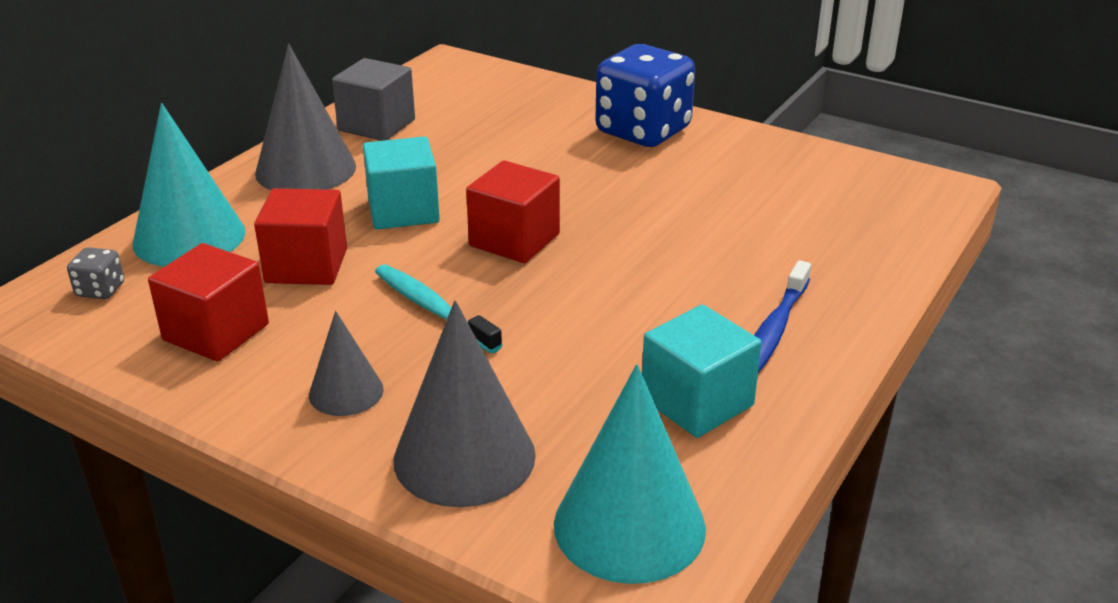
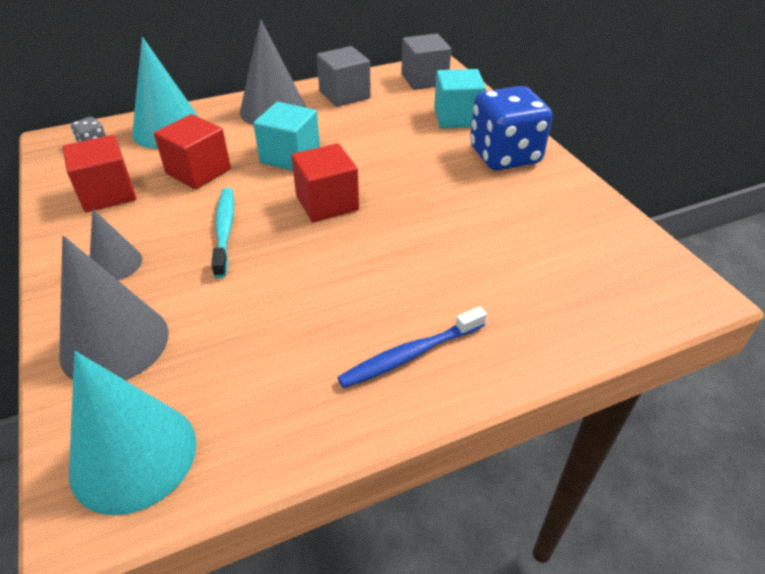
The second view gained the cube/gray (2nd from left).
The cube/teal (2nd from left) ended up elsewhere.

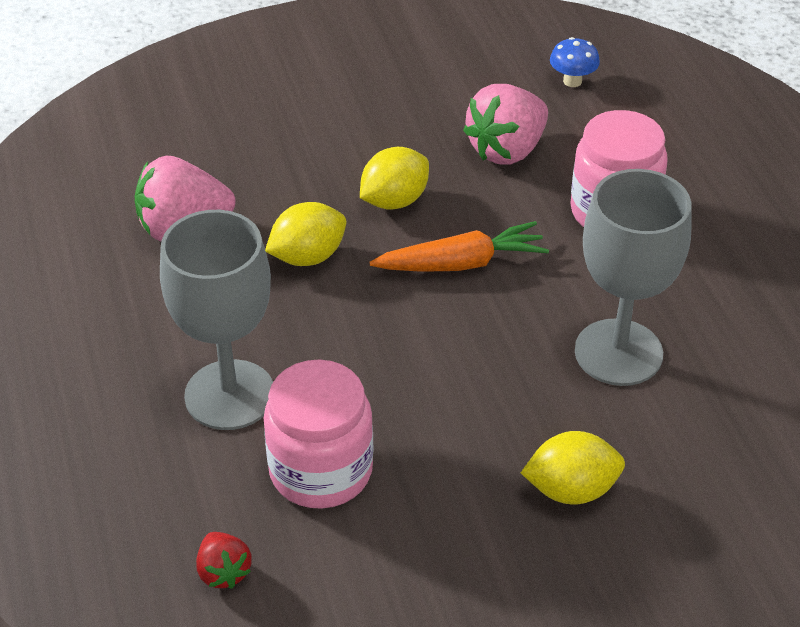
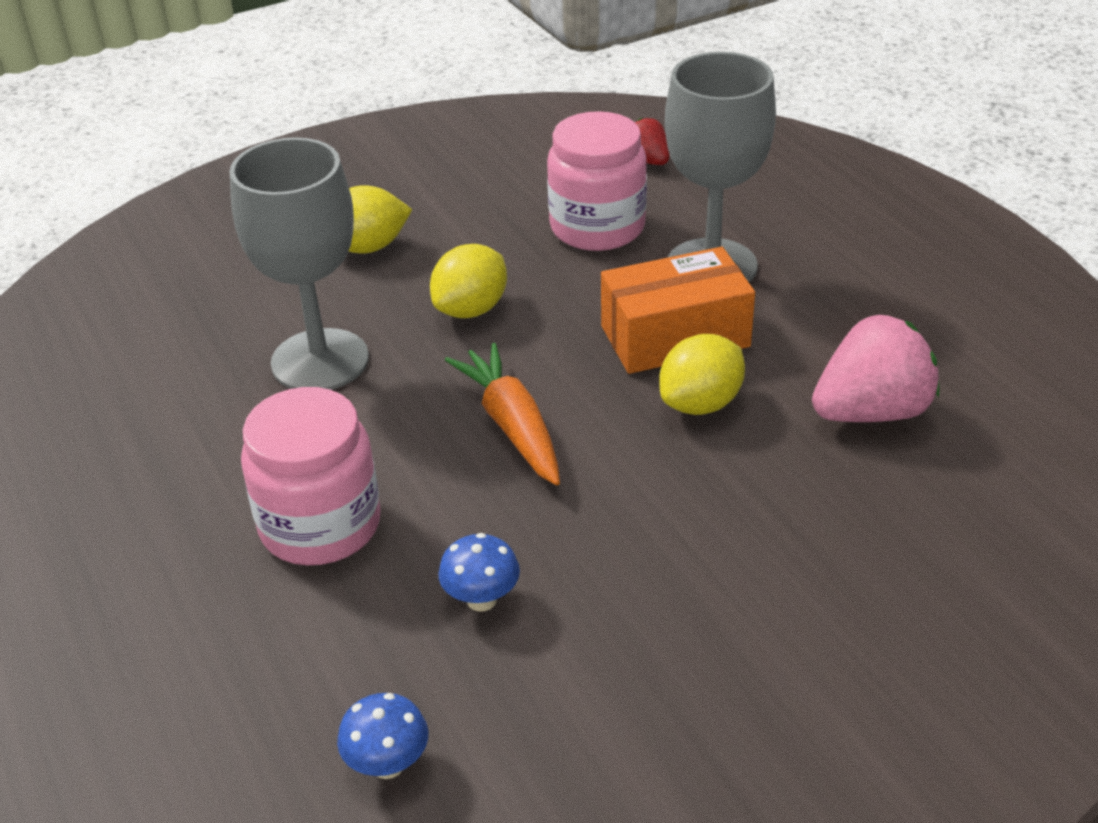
The citrus fruit/golden (2nd from left) ended up elsewhere.
Where the toy strawberry/rose-pink (2nd from left) stood, the toadstool/blue (2nd from left) came to stand.
The carrot/bright orange ended up facing another way, 90 degrees clockwise from before.
The second view gained the box/bright orange.

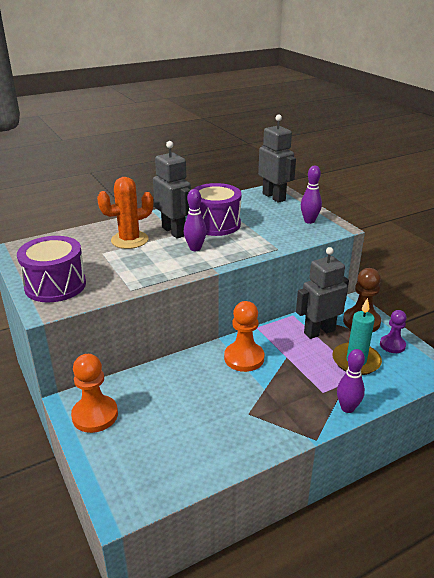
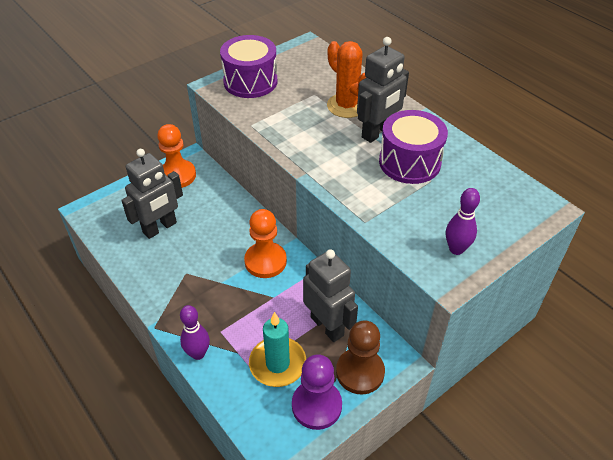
The robot figure/gray (2nd from left in the first image) ended up elsewhere.
The size of the game pawn/purple changed by a factor of 1.55.
The second view lost the bowling pin/purple (1st from left).

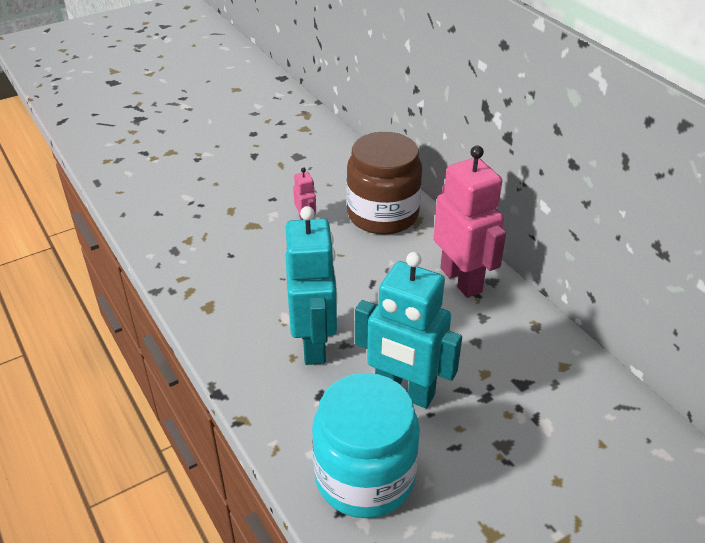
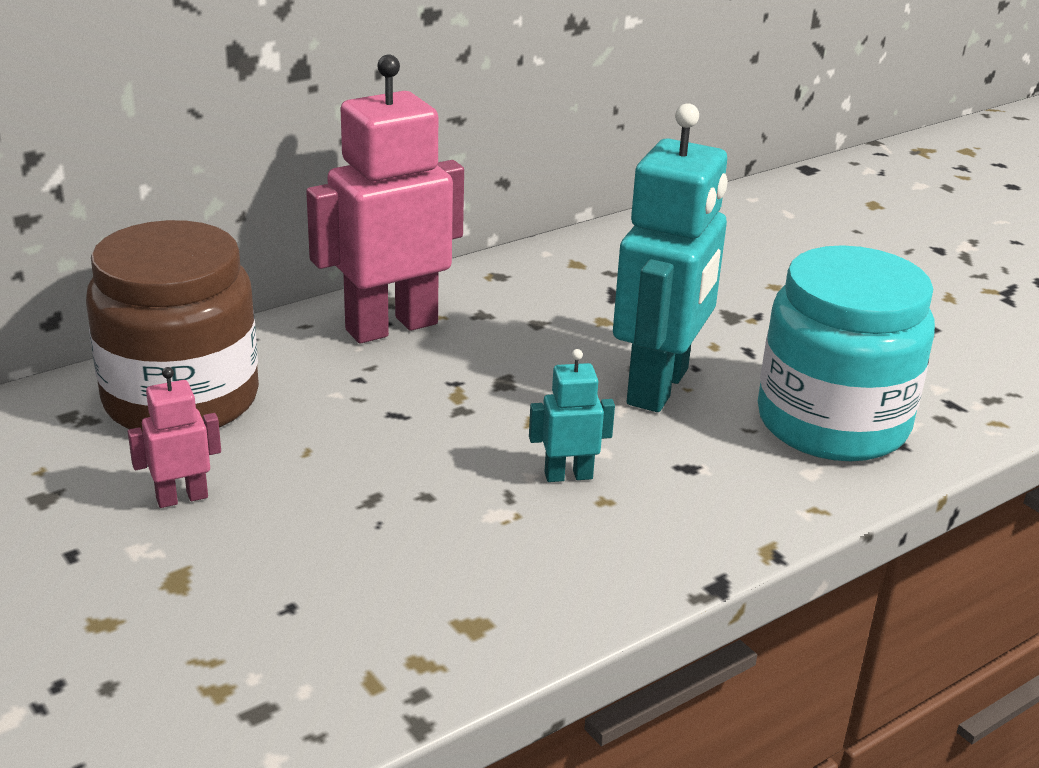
The size of the robot figure/teal (1st from left) changed by a factor of 0.45.

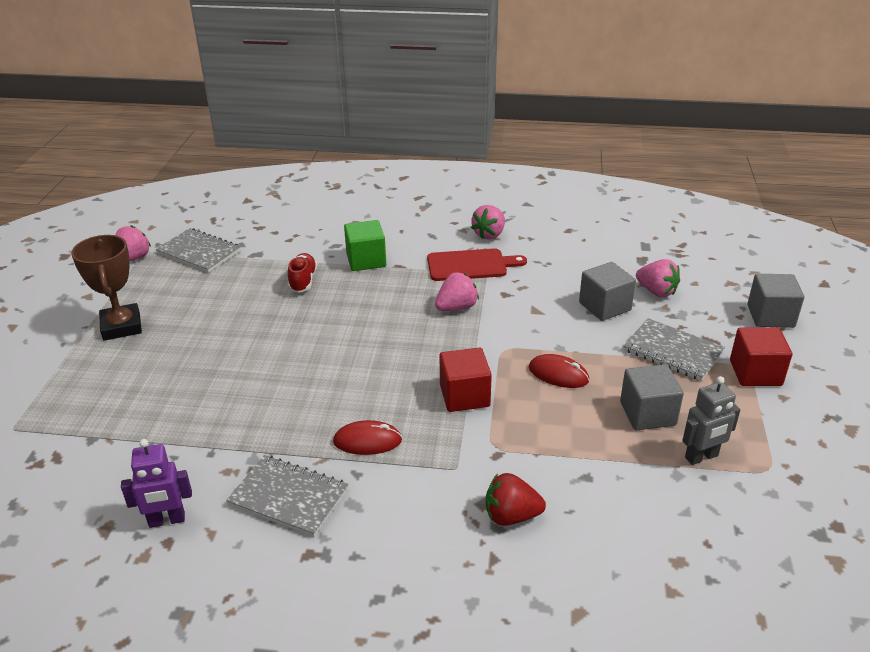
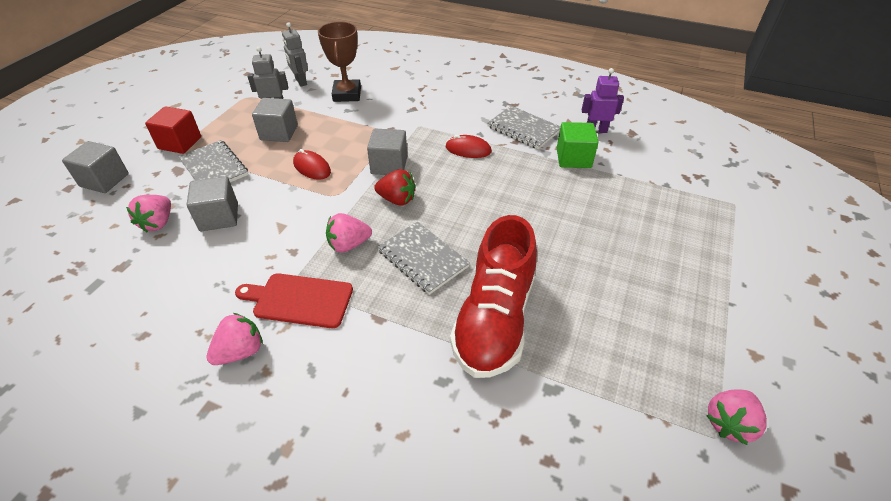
The toy strawberry/rose-pink (4th from left in the first image) ended up facing another way, 135 degrees counterclockwise from before.
The second view gained the robot figure/gray (2nd from left).
The trophy/brown ended up elsewhere.
What was the cube/crimson (1st from left) turned into the cube/gray (4th from left).
The toy strawberry/crimson ended up elsewhere.
The notebook/gray (1st from left in the first image) ended up elsewhere.
The size of the lace-up shoe/crimson changed by a factor of 2.23.
The cube/leaf-green ended up elsewhere.

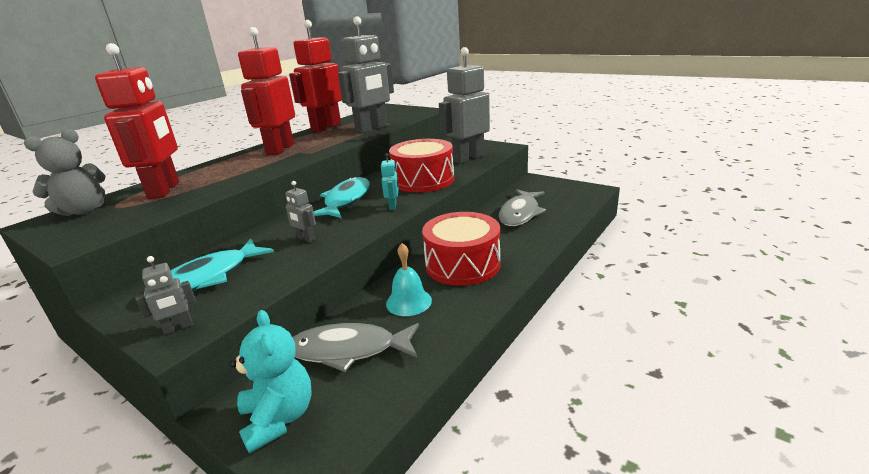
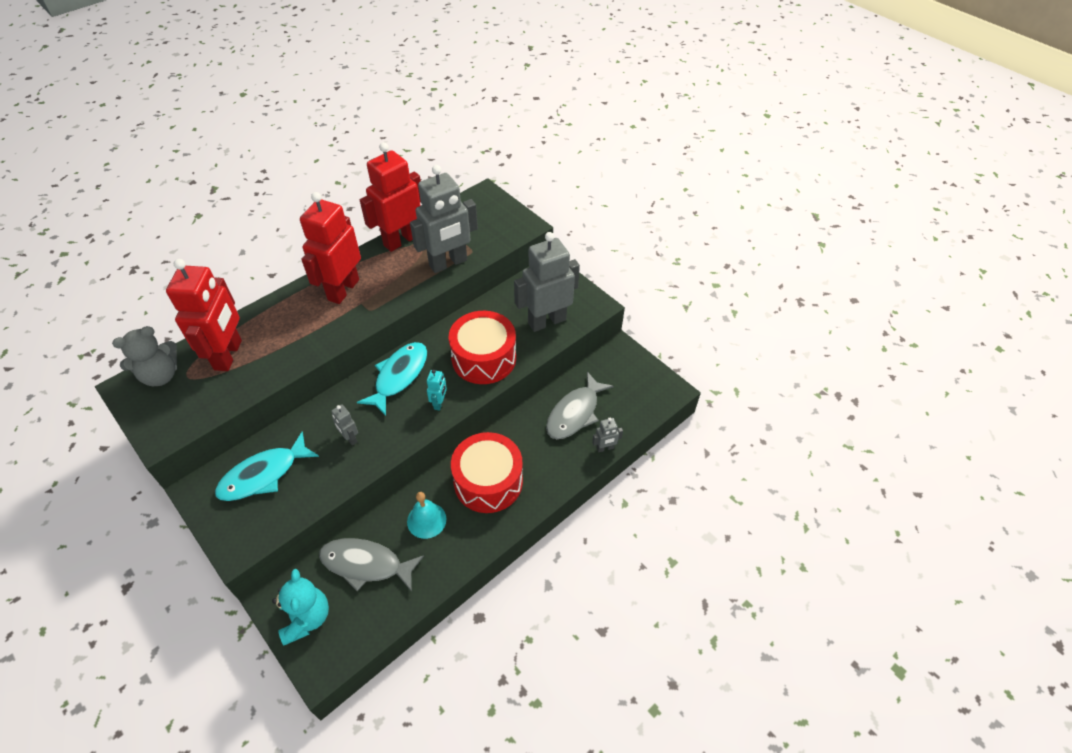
The robot figure/gray (1st from left in the first image) ended up elsewhere.

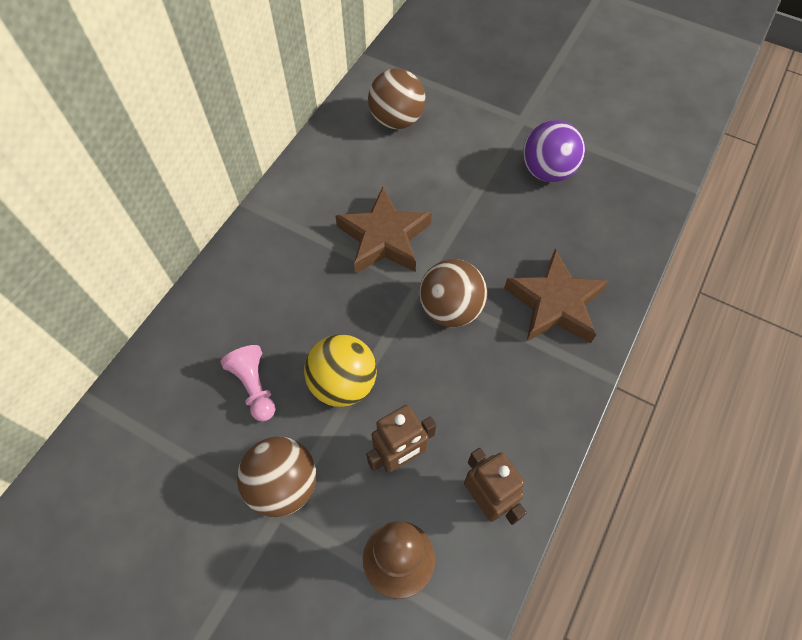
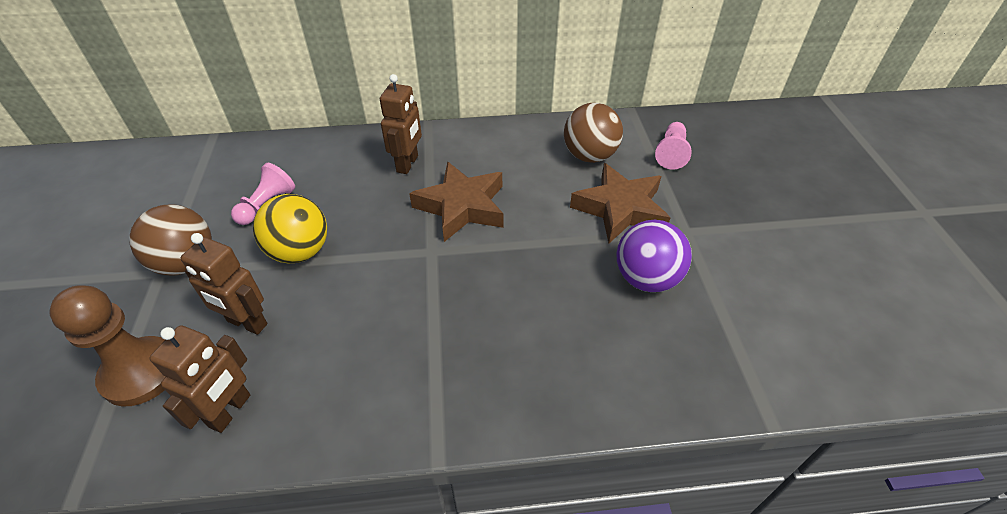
The second view gained the robot figure/brown (3rd from left).
The star/brown (2nd from left) ended up elsewhere.
The second view gained the game pawn/rose-pink (2nd from left).
The second view lost the ball/brown (3rd from left).

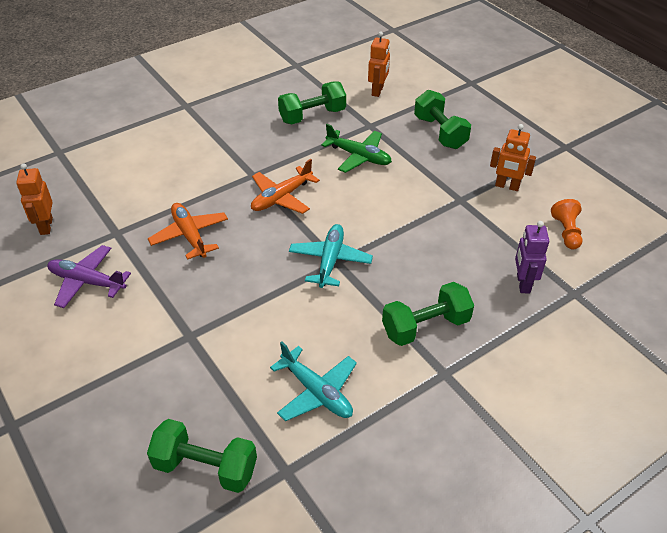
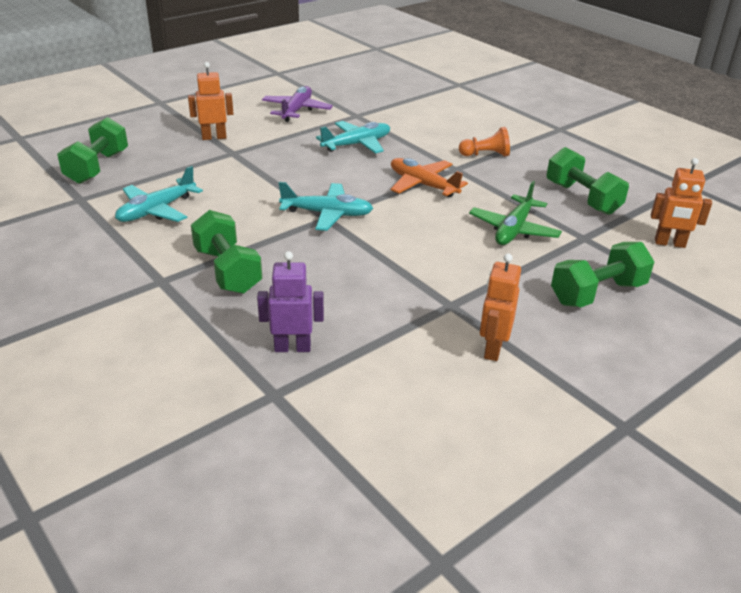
The robot figure/bright orange (1st from left) ended up elsewhere.
What was the plane/bright orange (1st from left) turned into the plane/teal (3rd from left).
The game pawn/bright orange ended up elsewhere.

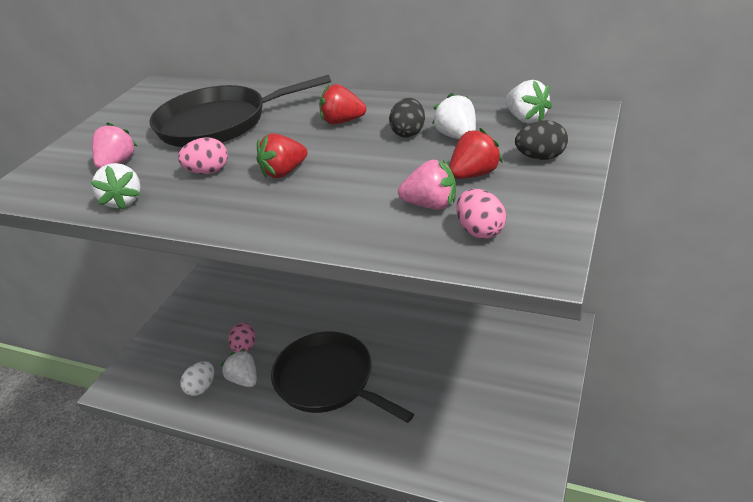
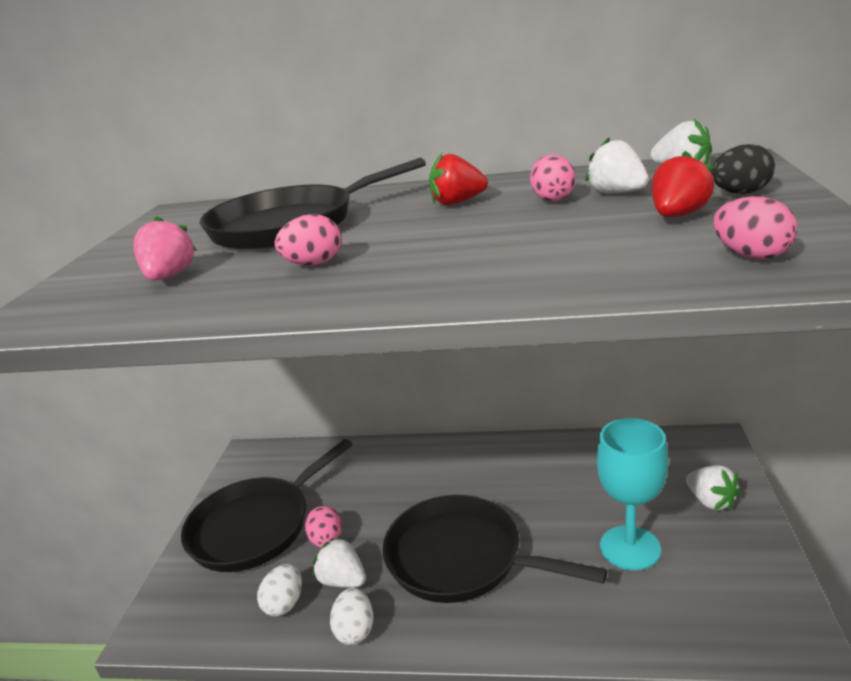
The second view gained the pan/black (1st from left).
The second view gained the toy egg/snow-white (2nd from left).
What was the toy egg/black (1st from left) turned into the toy egg/rose-pink (3rd from left).
The second view gained the chalice/teal.
The toy strawberry/snow-white (1st from left in the first image) ended up elsewhere.
The second view lost the toy strawberry/crimson (1st from left).
The second view lost the toy strawberry/rose-pink (2nd from left).

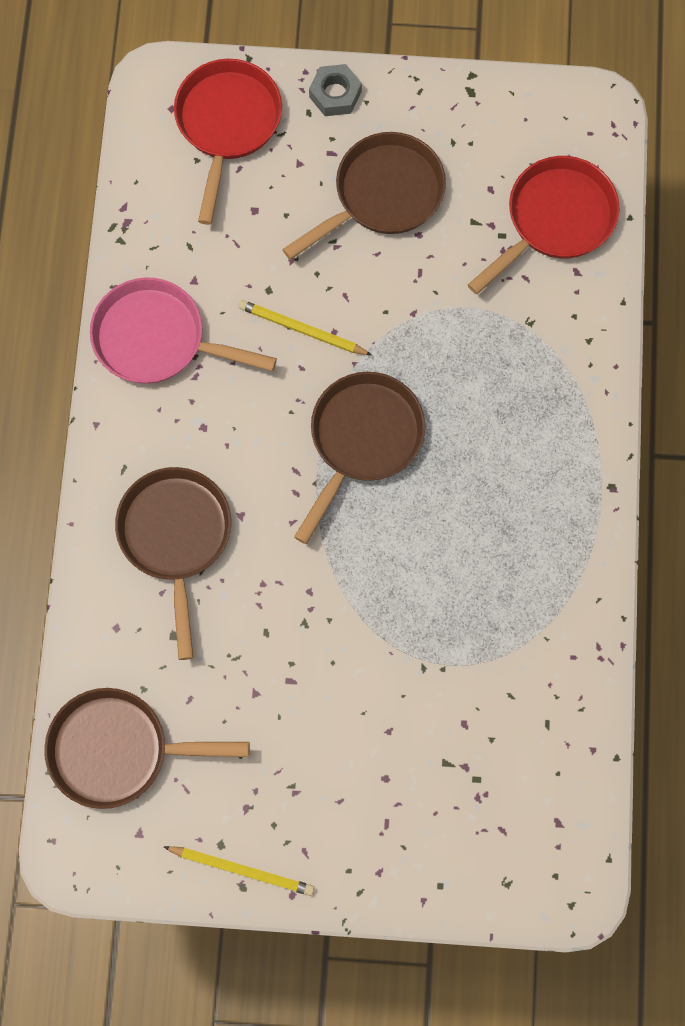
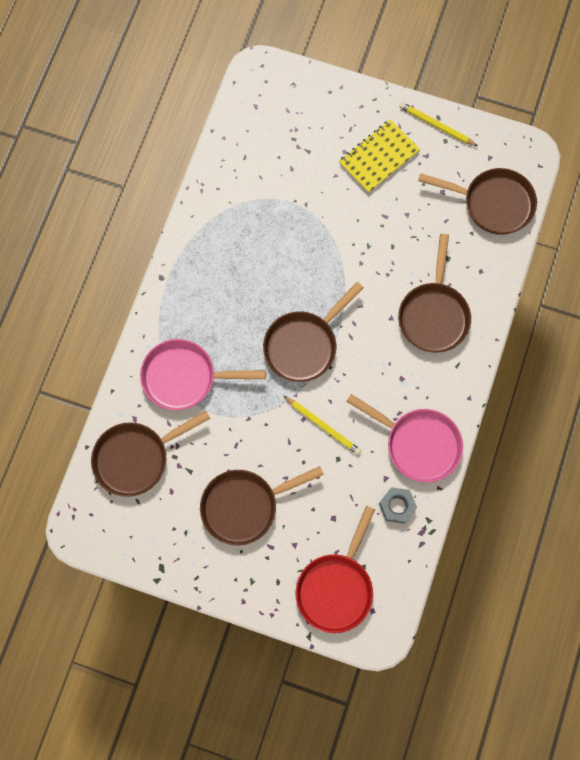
What was the pan/crimson (2nd from left) turned into the pan/brown (1st from left).
The second view gained the pan/rose-pink (1st from left).
The second view gained the notebook/golden.
The hex nut/gray ended up elsewhere.

